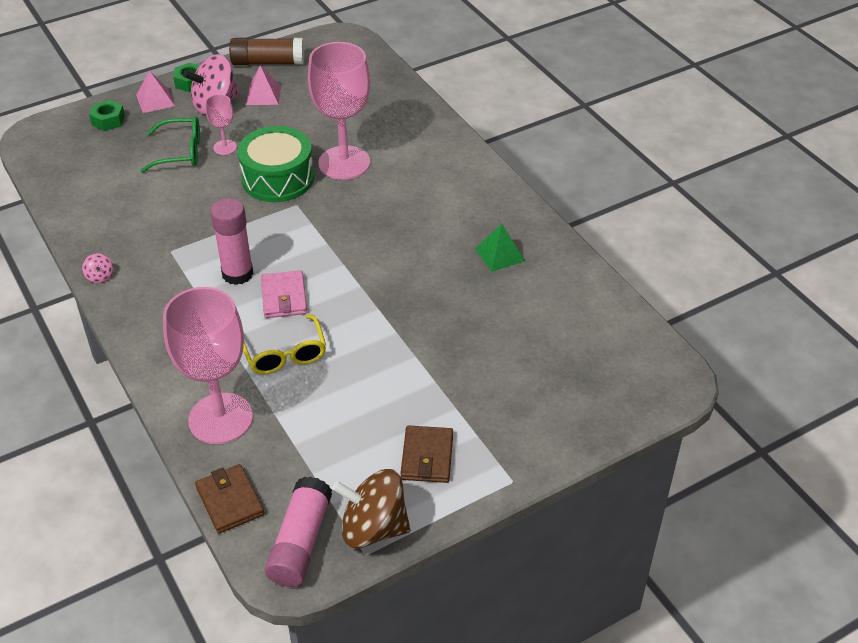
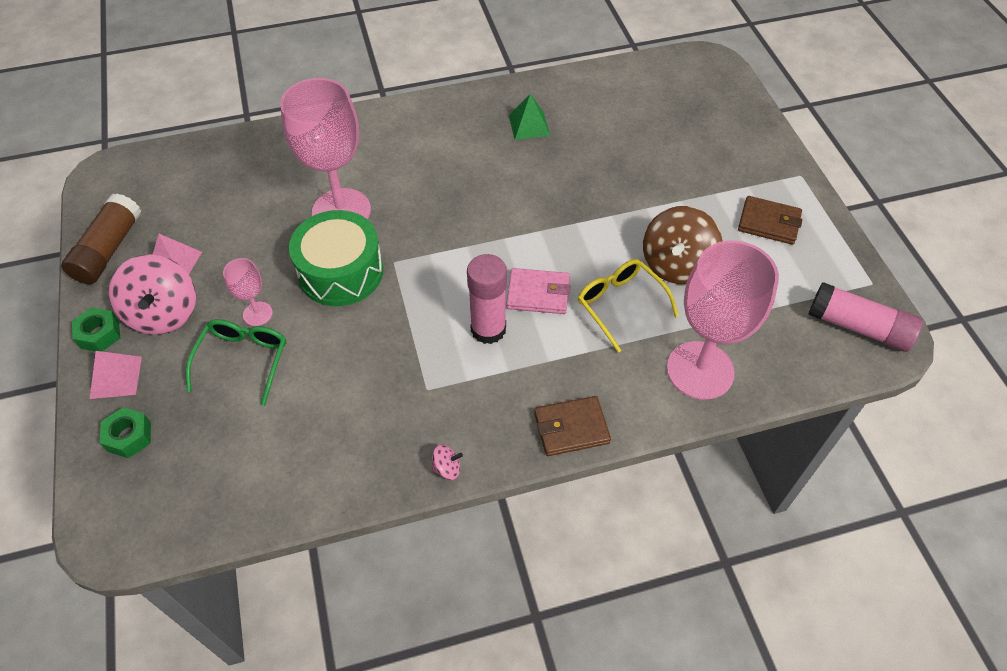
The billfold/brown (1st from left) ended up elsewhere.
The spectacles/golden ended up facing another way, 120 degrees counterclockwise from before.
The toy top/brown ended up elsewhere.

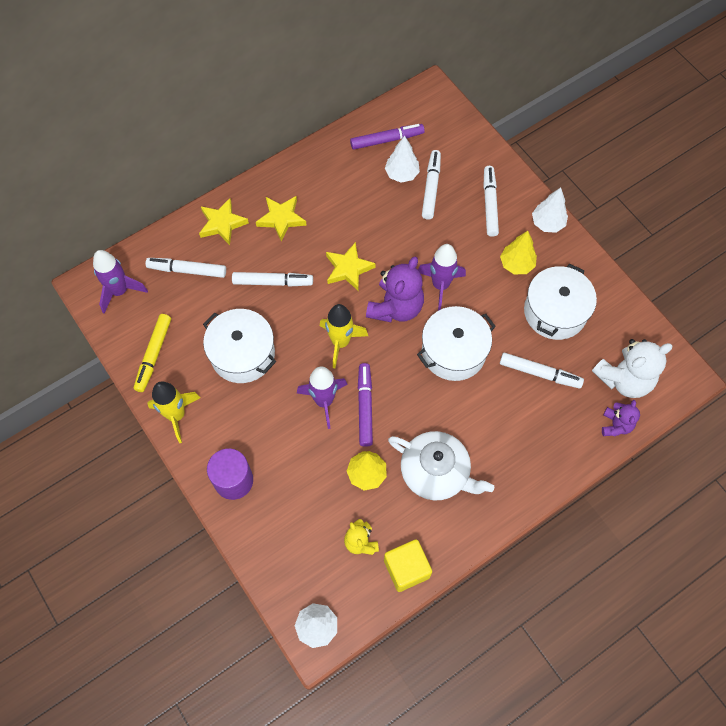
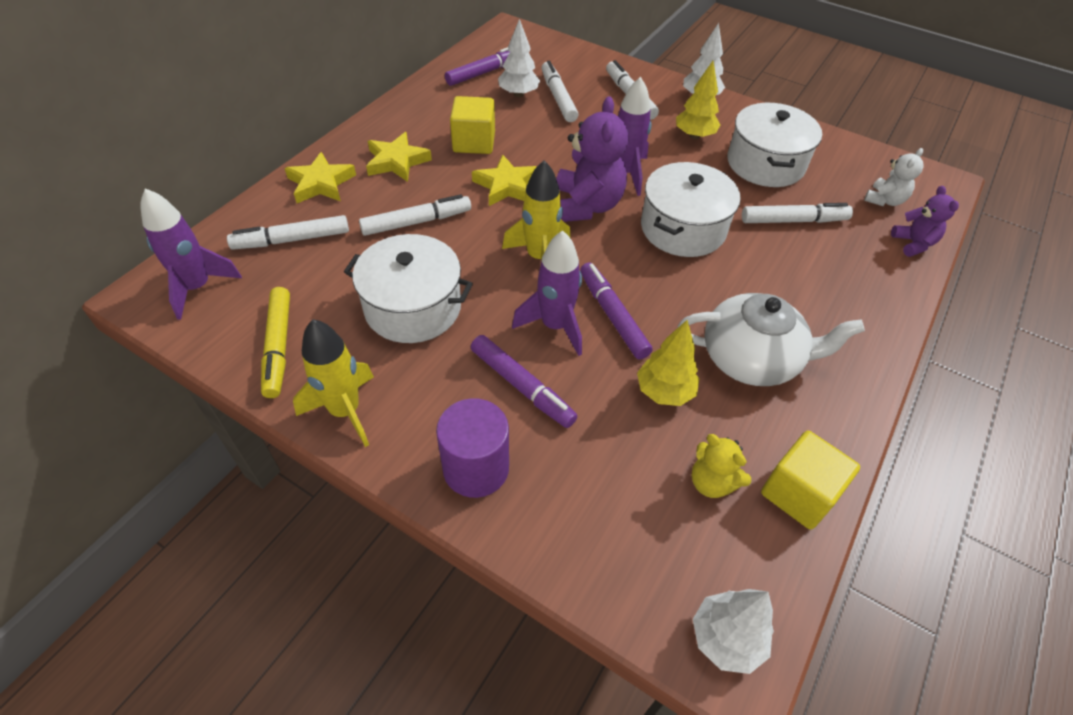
The second view gained the cube/golden (1st from left).
The second view gained the marker/purple (2nd from left).
The size of the teddy bear/snow-white changed by a factor of 0.55.

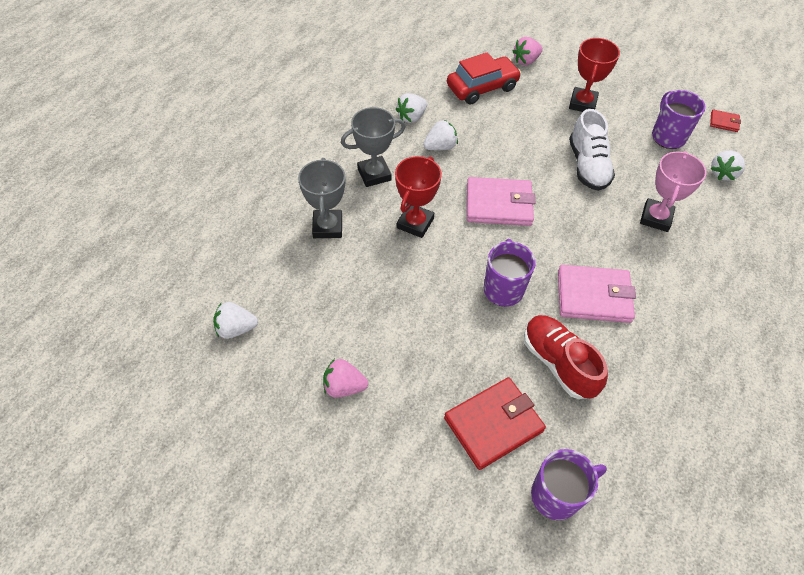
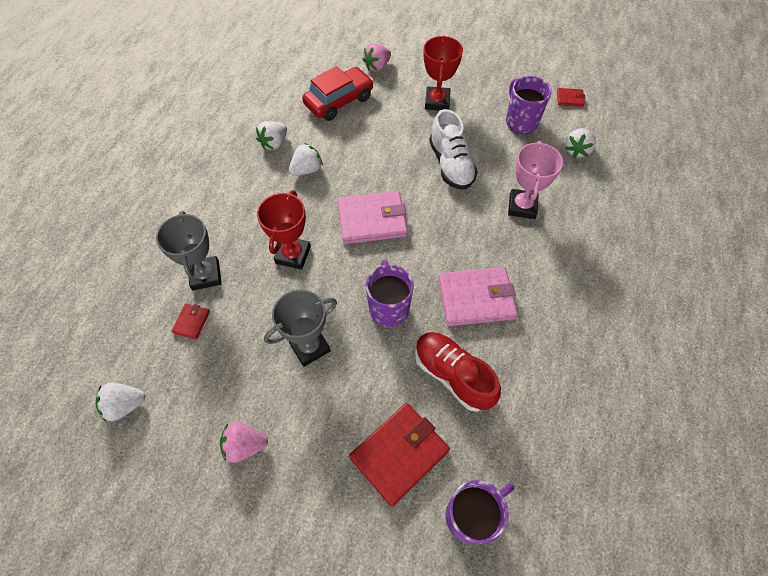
The second view gained the billfold/crimson (1st from left).
The trophy/gray (2nd from left) ended up elsewhere.

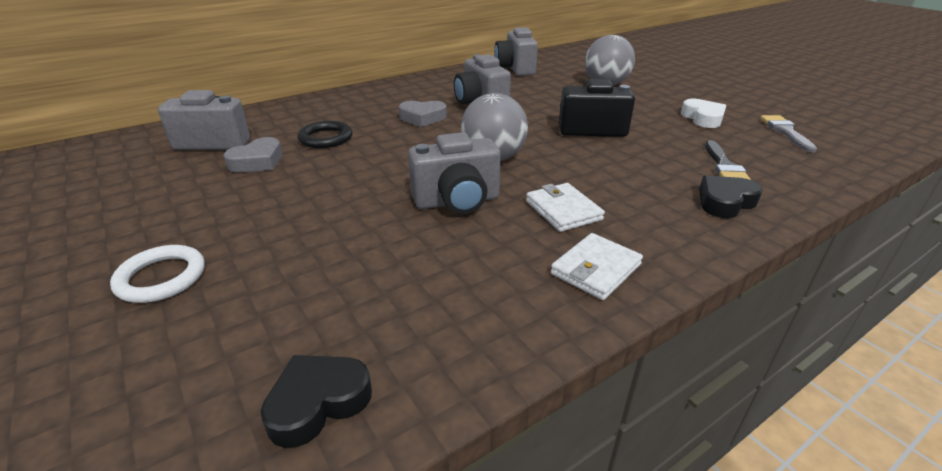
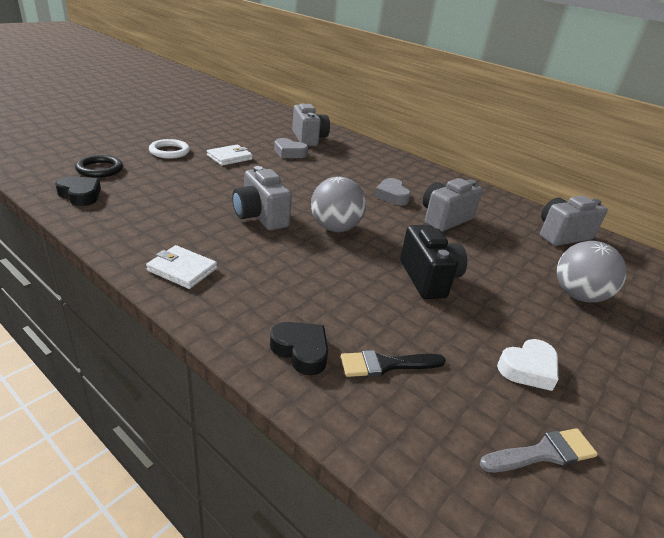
The ring/black ended up elsewhere.
The billfold/snow-white (1st from left in the first image) ended up elsewhere.

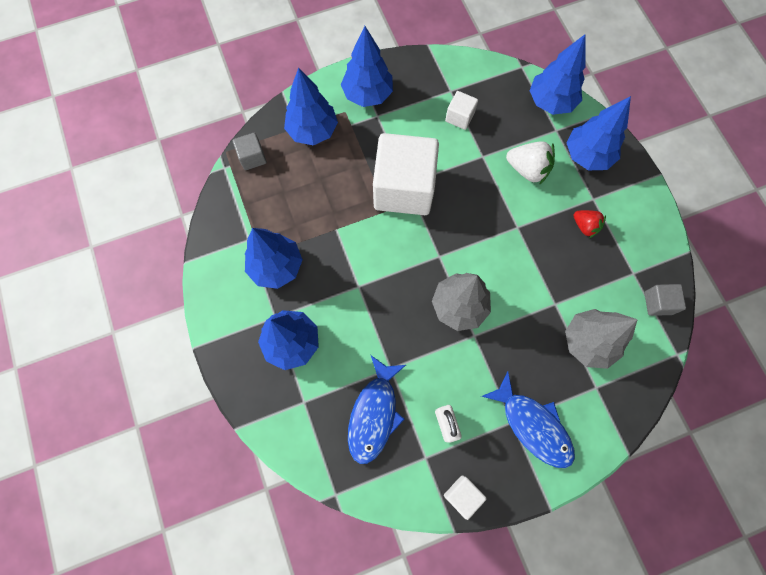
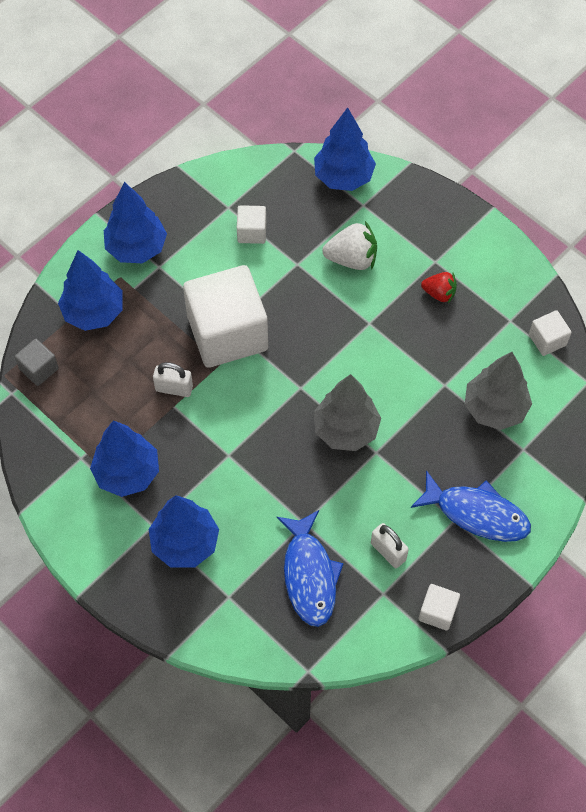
The second view gained the lock/snow-white (1st from left).
What was the cube/gray (2nd from left) turned into the cube/snow-white (4th from left).
The second view lost the toy tree/blue (6th from left).

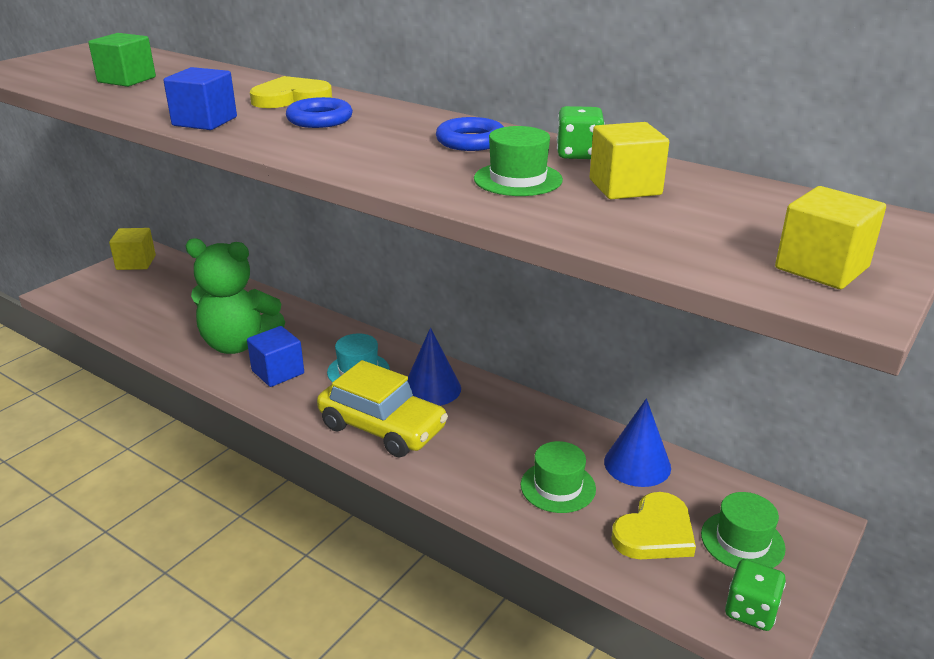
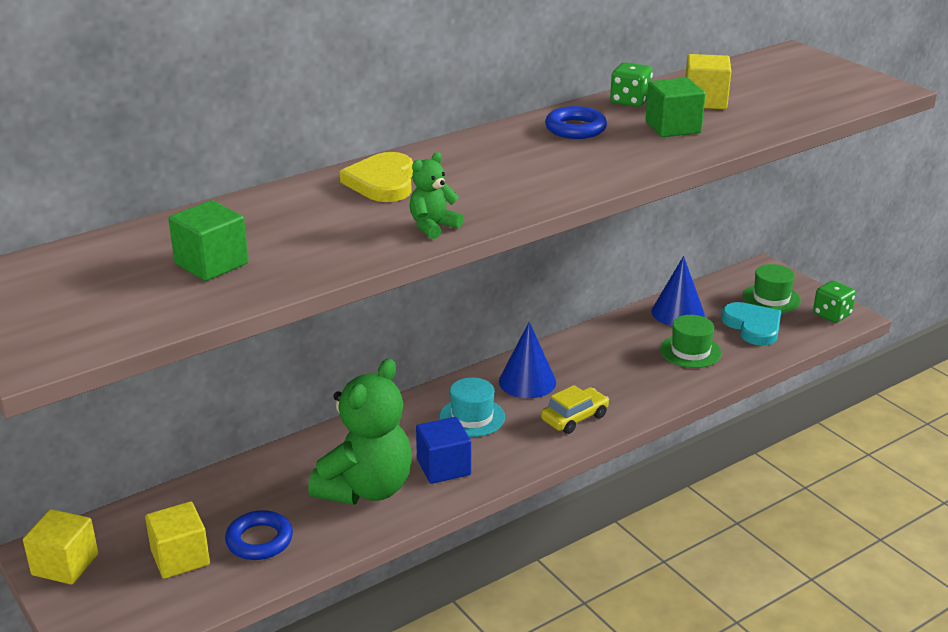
The cube/golden (3rd from left in the first image) ended up elsewhere.
The ring/blue (1st from left) ended up elsewhere.
Where the cube/blue (1st from left) stood, the teddy bear/leaf-green (2nd from left) came to stand.
The size of the automobile/golden changed by a factor of 0.57.
Where the top hat/leaf-green (1st from left) stood, the cube/leaf-green (2nd from left) came to stand.
What was the heart/golden (2nd from left) turned into the heart/teal.

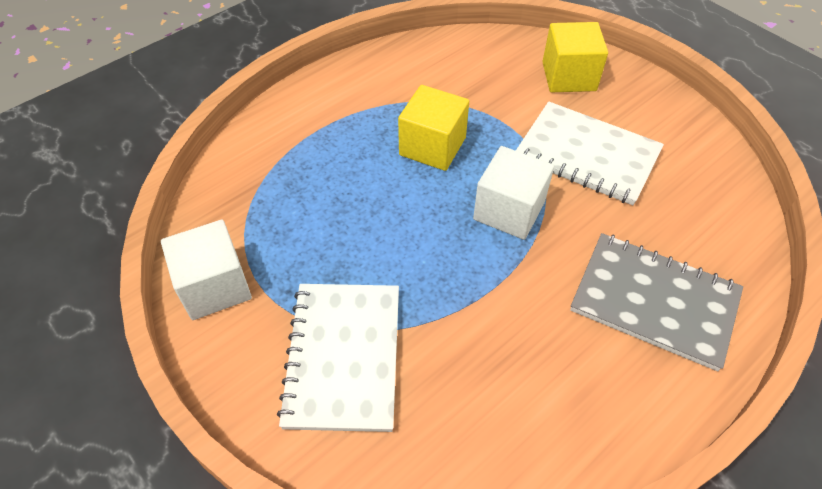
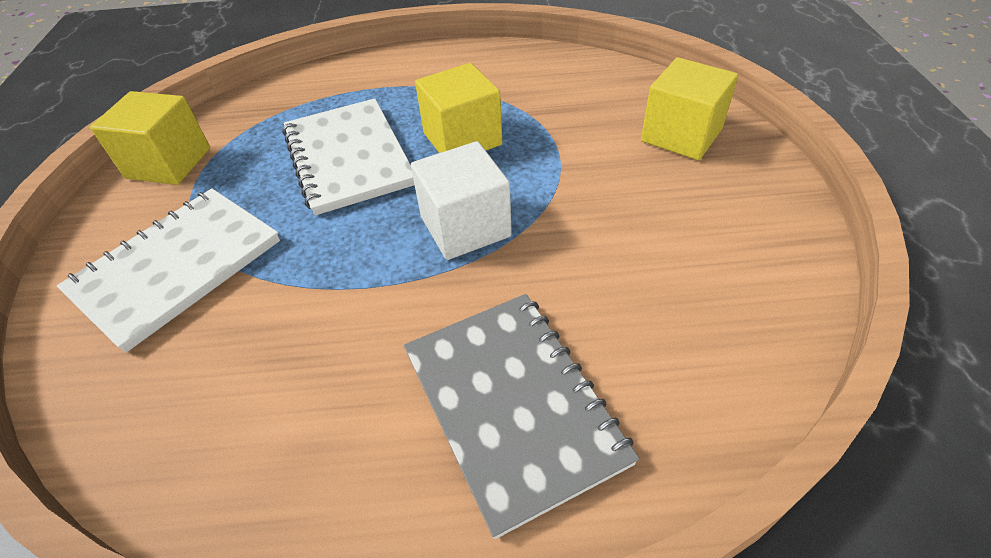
What was the cube/snow-white (1st from left) turned into the cube/golden (1st from left).
The notebook/snow-white (2nd from left) ended up elsewhere.

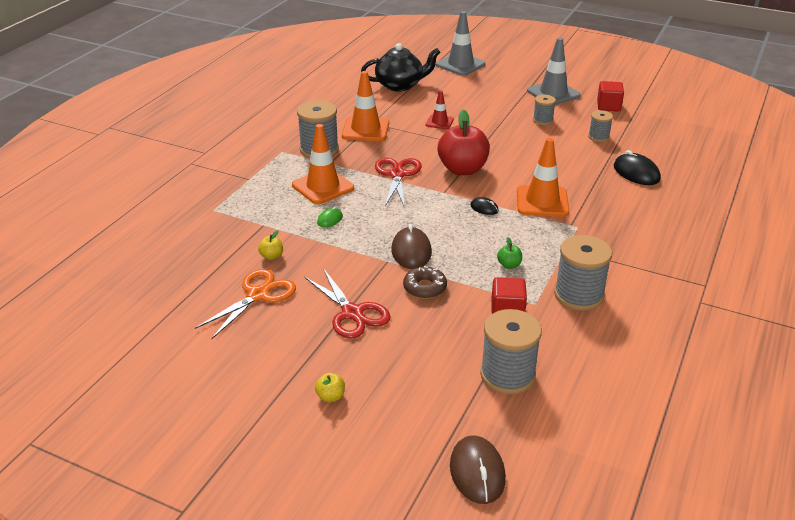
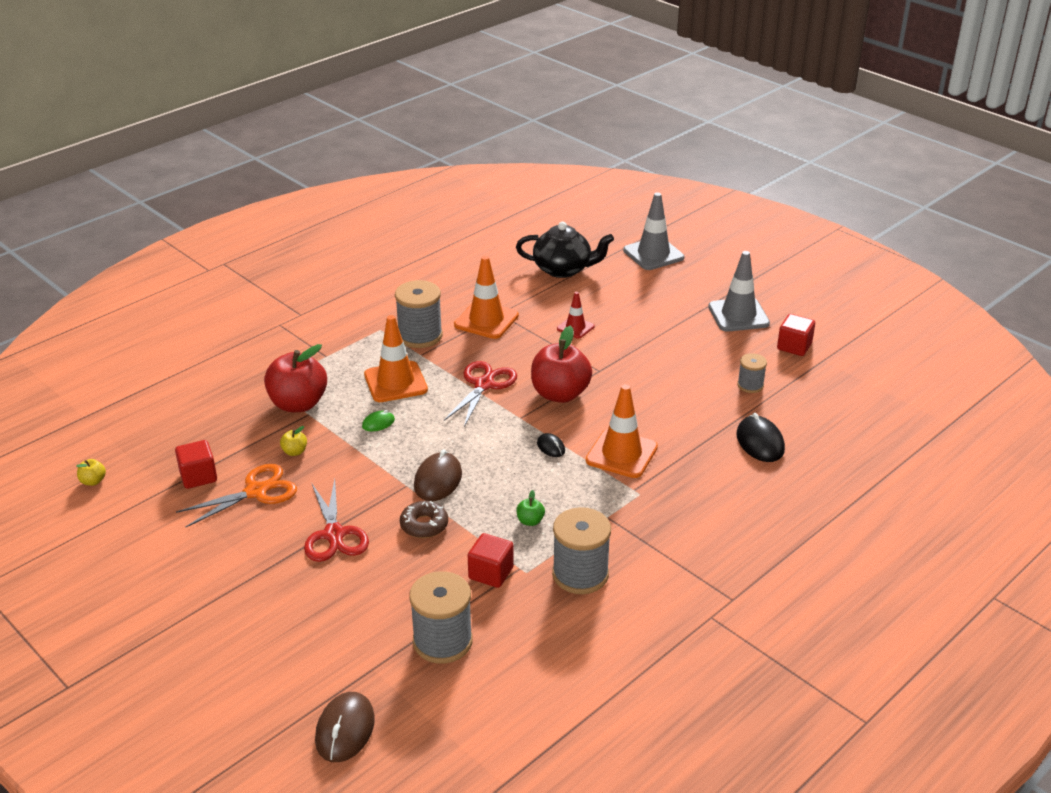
The apple fruit/golden (2nd from left in the first image) ended up elsewhere.
The second view gained the cube/crimson (1st from left).
The second view gained the apple fruit/crimson (1st from left).
The second view lost the bobbin/gray (3rd from left).

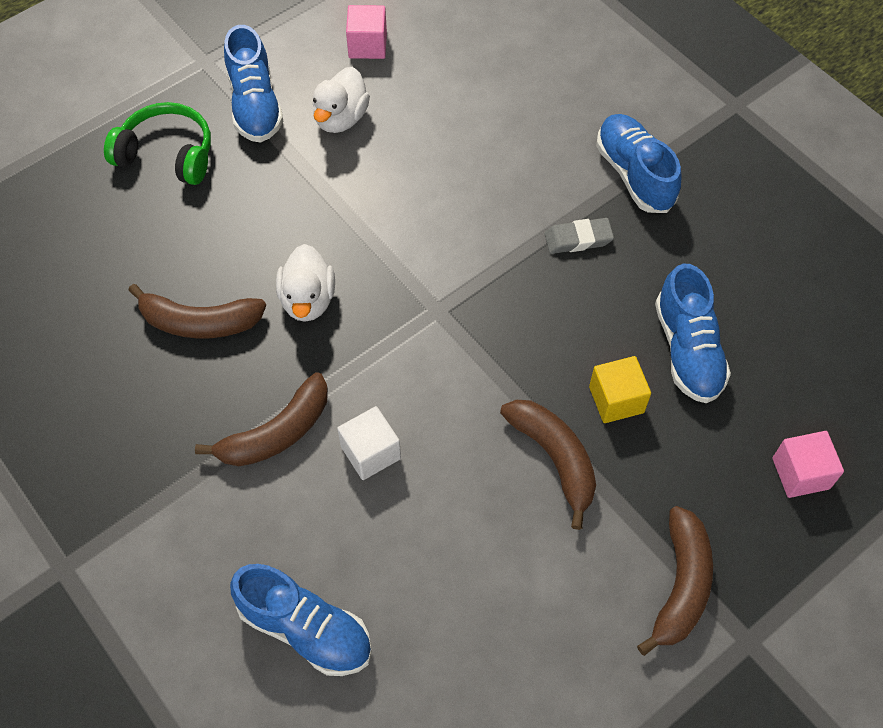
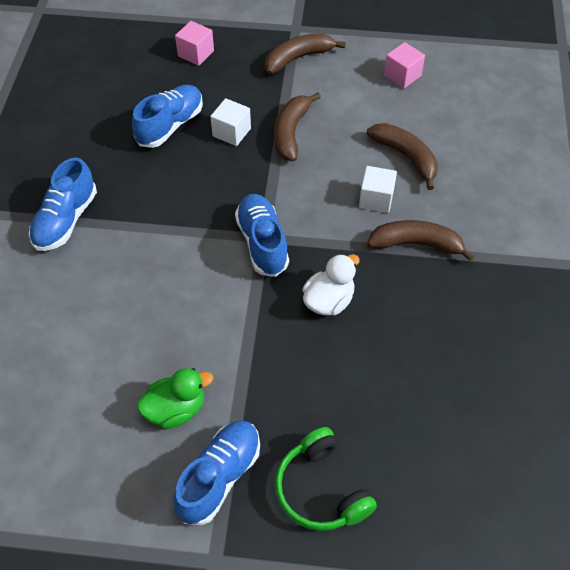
What was the rubber duck/snow-white (2nd from left) turned into the rubber duck/leaf-green.
What was the cube/golden turned into the cube/snow-white (1st from left).
The lace-up shoe/blue (2nd from left in the first image) ended up elsewhere.
The banana fruit/brown (1st from left in the first image) ended up elsewhere.
The cube/rose-pink (1st from left in the first image) ended up elsewhere.
The second view lost the gum eraser/gray.

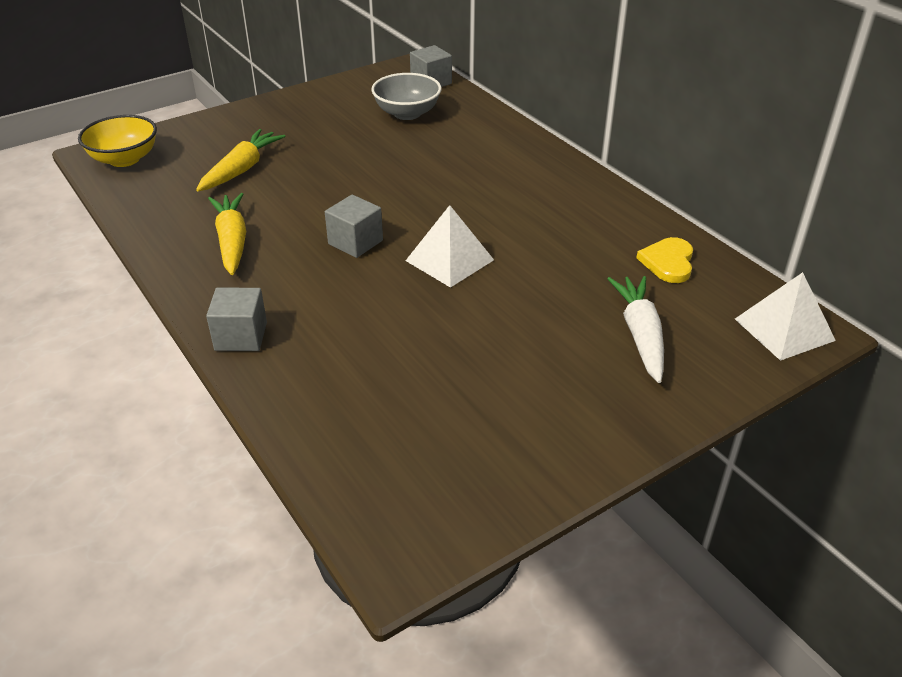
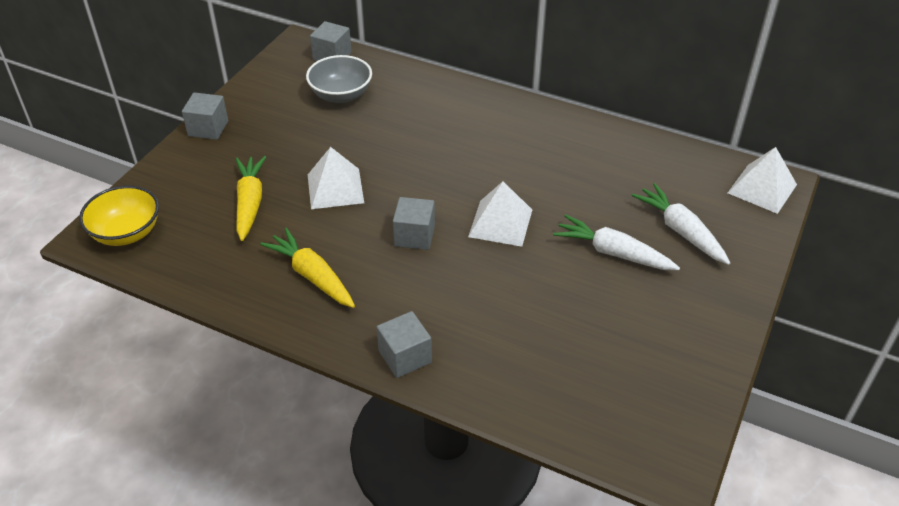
The second view gained the cube/gray (1st from left).
The second view gained the pyramid shape/snow-white (1st from left).
The second view gained the carrot/snow-white (1st from left).
The second view lost the heart/golden.

